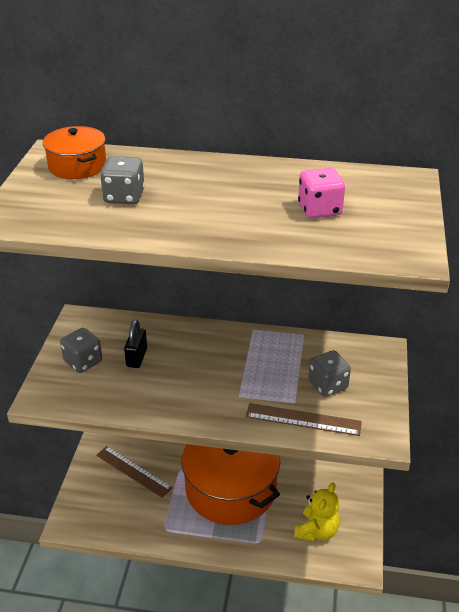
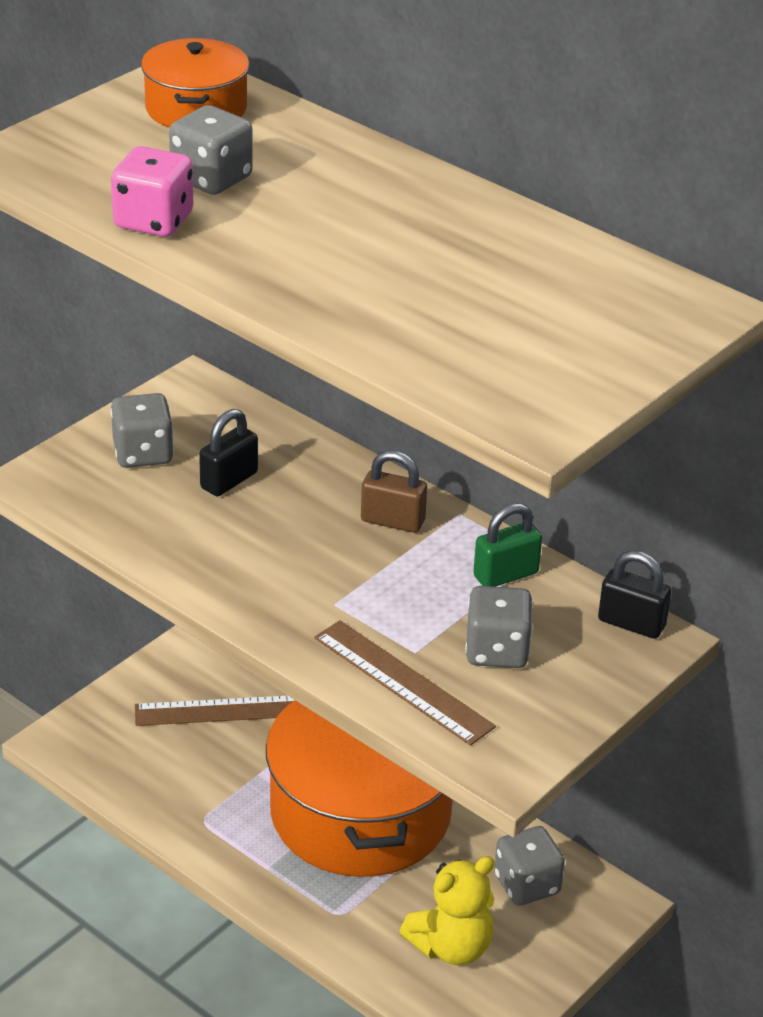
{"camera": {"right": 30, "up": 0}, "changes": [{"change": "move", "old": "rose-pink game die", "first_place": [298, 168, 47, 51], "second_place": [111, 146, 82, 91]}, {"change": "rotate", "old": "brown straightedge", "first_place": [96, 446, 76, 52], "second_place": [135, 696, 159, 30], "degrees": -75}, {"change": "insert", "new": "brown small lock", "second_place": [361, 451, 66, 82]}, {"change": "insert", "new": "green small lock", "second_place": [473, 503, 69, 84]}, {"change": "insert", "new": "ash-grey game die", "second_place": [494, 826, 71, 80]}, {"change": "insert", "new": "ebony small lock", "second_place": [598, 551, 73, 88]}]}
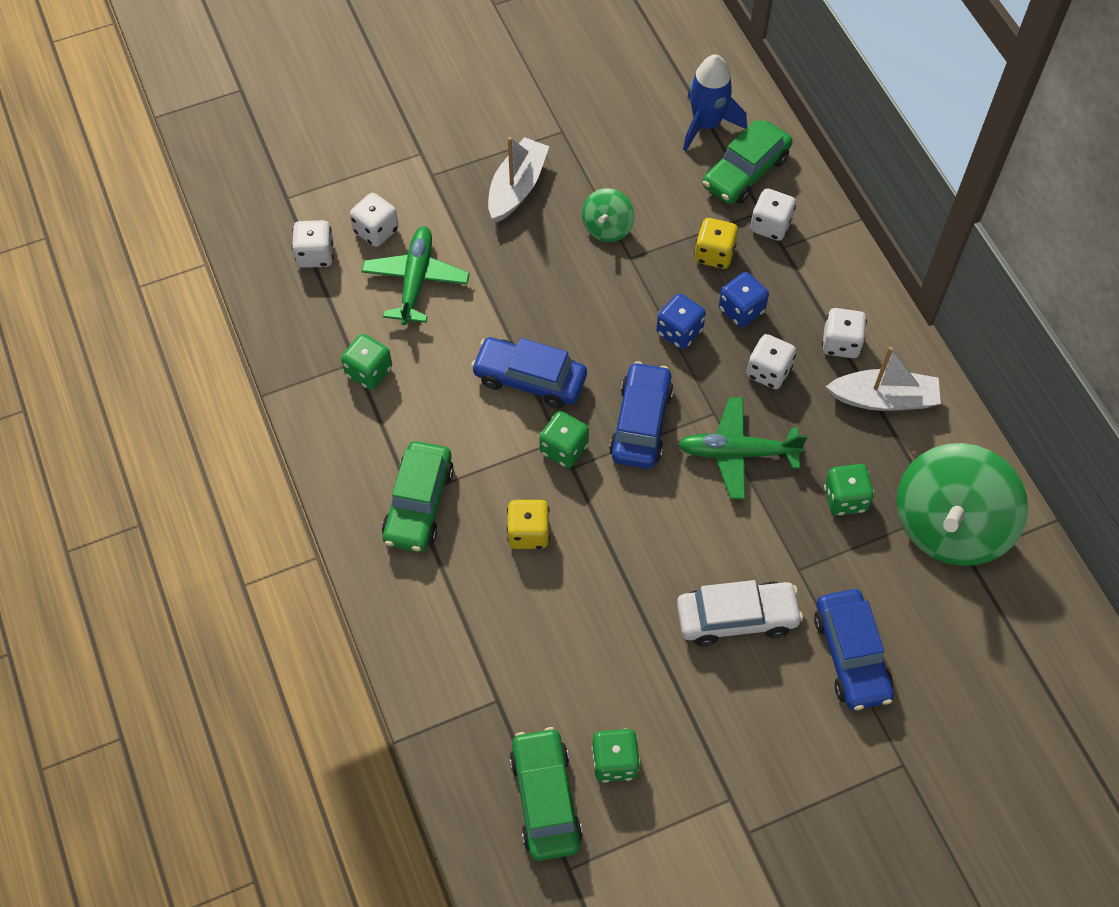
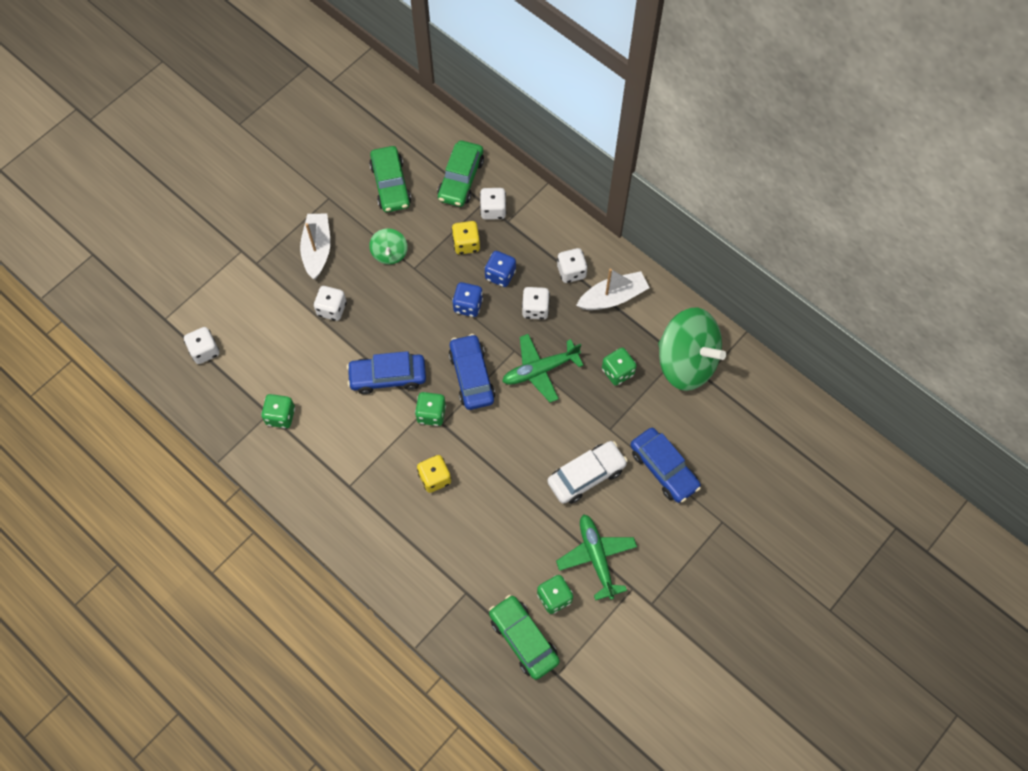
{"camera": {"right": -25, "up": 5}, "changes": [{"change": "move", "old": "pure white game die", "first_place": [350, 193, 49, 54], "second_place": [314, 286, 33, 35]}, {"change": "move", "old": "green automobile", "first_place": [382, 441, 72, 111], "second_place": [369, 146, 42, 66]}, {"change": "move", "old": "green aeroplane", "first_place": [361, 226, 109, 99], "second_place": [556, 514, 81, 87]}, {"change": "rotate", "old": "green spinning top", "first_place": [896, 443, 132, 123], "second_place": [658, 307, 68, 84], "degrees": -60}, {"change": "delete", "old": "royal blue rocket", "first_place": [683, 54, 64, 97]}]}
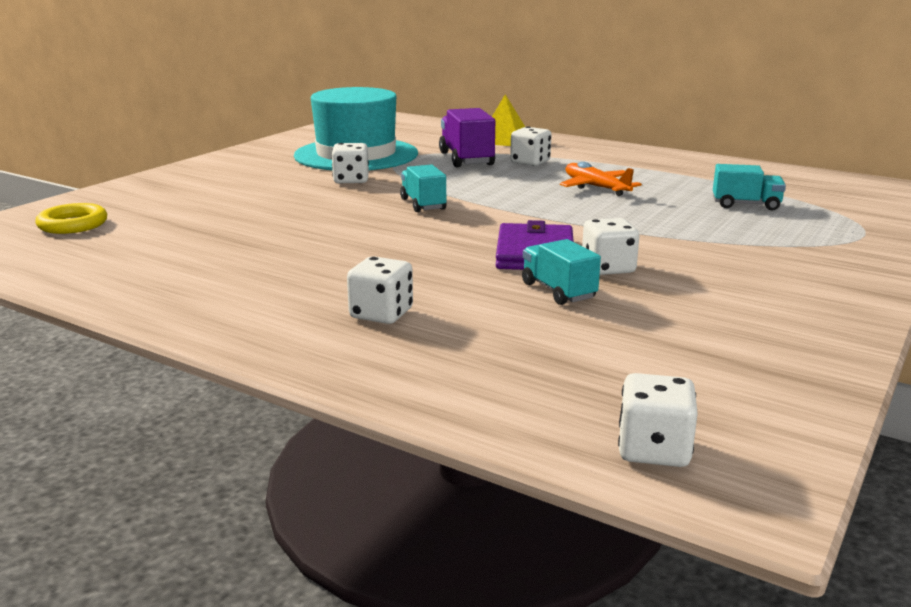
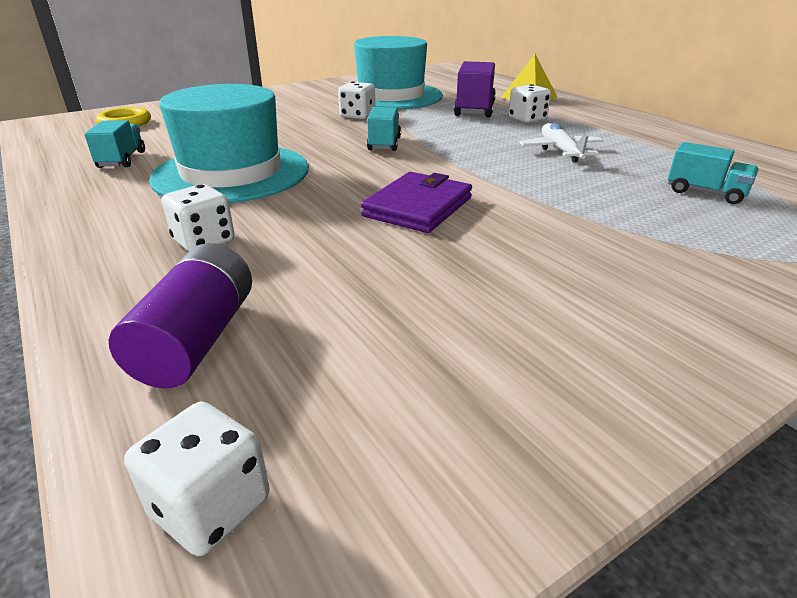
{"camera": {"right": 25, "up": 10}, "changes": [{"change": "move", "old": "aqua lorry", "first_place": [522, 239, 79, 66], "second_place": [85, 120, 60, 48]}, {"change": "insert", "new": "purple battery", "second_place": [109, 243, 143, 146]}, {"change": "insert", "new": "aqua tall hat", "second_place": [149, 84, 160, 119]}, {"change": "recolor", "old": "orange aeroplane", "new": "pure white aeroplane", "first_place": [560, 162, 82, 34], "second_place": [519, 123, 84, 39]}, {"change": "delete", "old": "pure white game die", "first_place": [582, 218, 57, 57]}]}
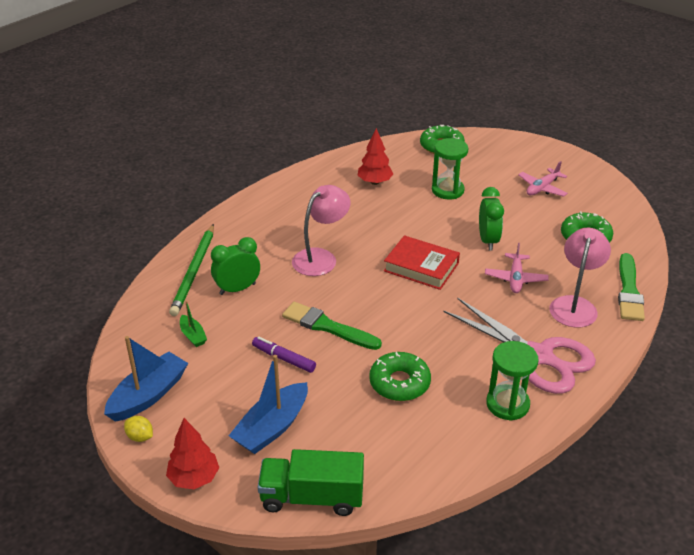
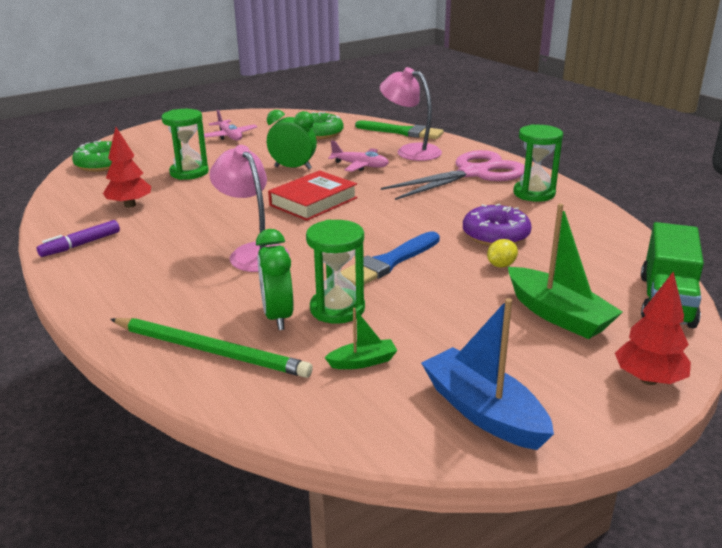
{"camera": {"right": -75, "up": -10}, "changes": [{"change": "move", "old": "purple marker pen", "first_place": [252, 337, 64, 36], "second_place": [37, 220, 83, 37]}, {"change": "insert", "new": "green hourglass", "second_place": [306, 220, 59, 104]}, {"change": "recolor", "old": "green paintbrush", "new": "royal blue paintbrush", "first_place": [282, 302, 100, 48], "second_place": [340, 231, 100, 55]}, {"change": "recolor", "old": "green glazed donut", "new": "purple glazed donut", "first_place": [369, 352, 62, 49], "second_place": [463, 204, 69, 42]}, {"change": "move", "old": "bright yellow citrus fruit", "first_place": [124, 416, 29, 26], "second_place": [487, 239, 31, 28]}, {"change": "recolor", "old": "royal blue toy boat", "new": "green toy boat", "first_place": [228, 355, 80, 99], "second_place": [508, 203, 115, 136]}]}
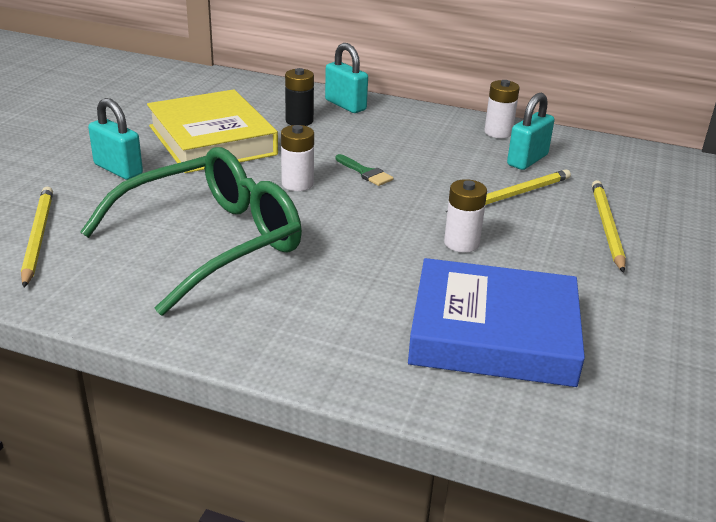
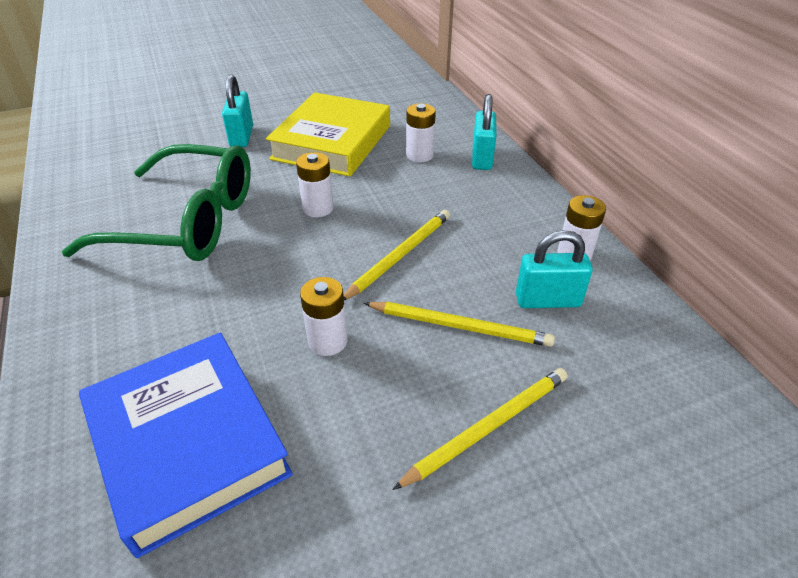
{"camera": {"right": 50, "up": 10}, "changes": [{"change": "move", "old": "bright yellow lead pencil", "first_place": [21, 187, 32, 101], "second_place": [344, 210, 106, 90]}, {"change": "recolor", "old": "ebony battery", "new": "pure white battery", "first_place": [285, 68, 29, 58], "second_place": [406, 103, 30, 59]}, {"change": "delete", "old": "green paintbrush", "first_place": [336, 154, 57, 32]}]}
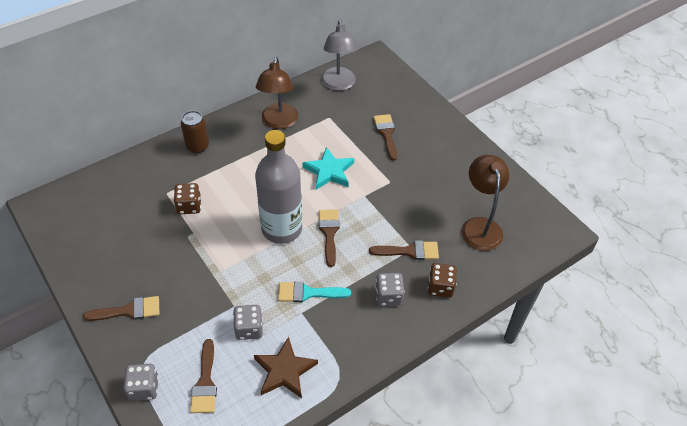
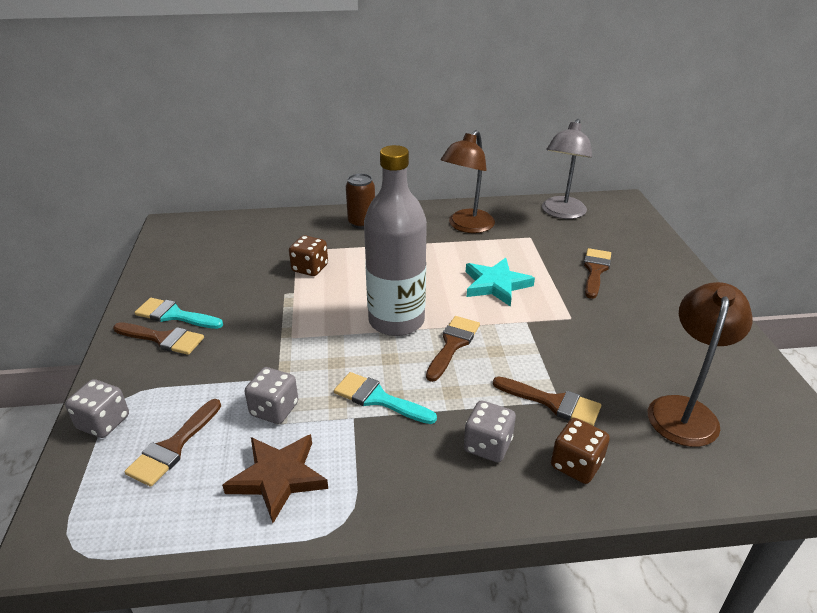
{"camera": {"right": 30, "up": -15}, "changes": [{"change": "insert", "new": "aqua paintbrush", "second_place": [134, 298, 89, 31]}]}
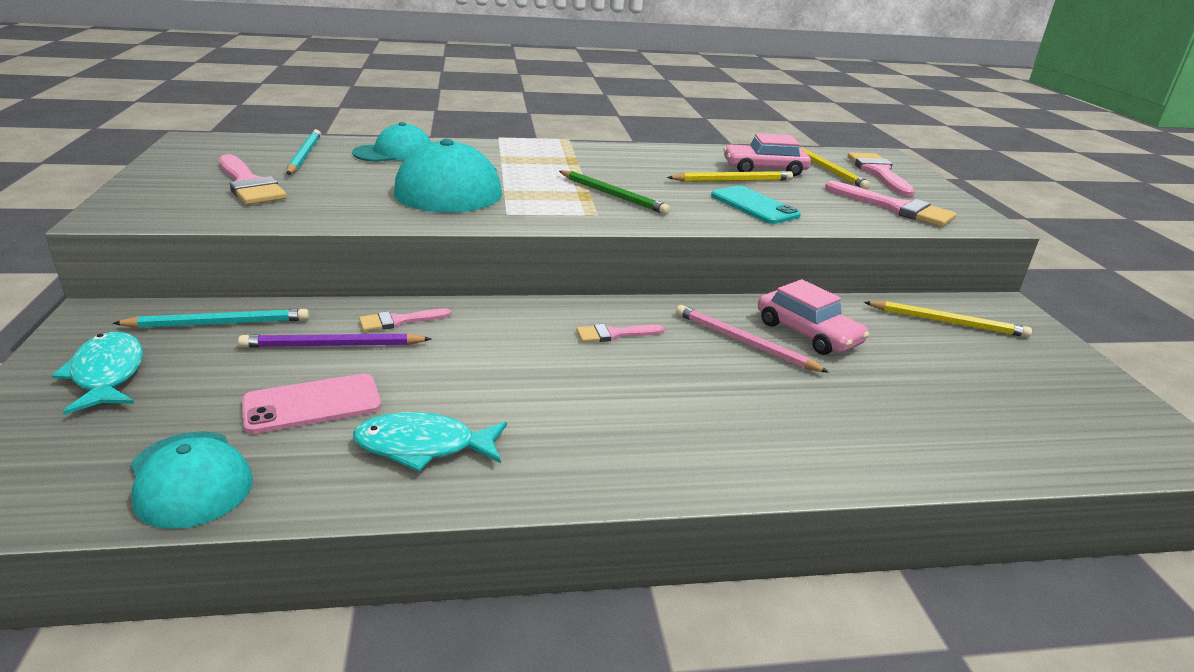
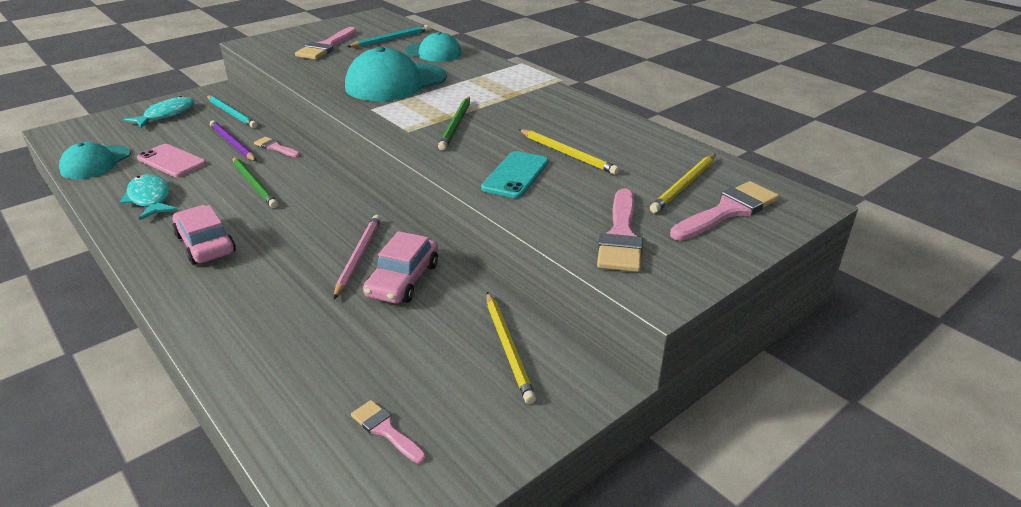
{"camera": {"right": 60, "up": 5}, "changes": [{"change": "move", "old": "rose-pink automobile", "first_place": [723, 133, 88, 43], "second_place": [173, 205, 63, 59]}, {"change": "insert", "new": "green lead pencil", "second_place": [232, 157, 46, 51]}, {"change": "move", "old": "rose-pink paintbrush", "first_place": [576, 324, 88, 18], "second_place": [351, 400, 75, 64]}]}
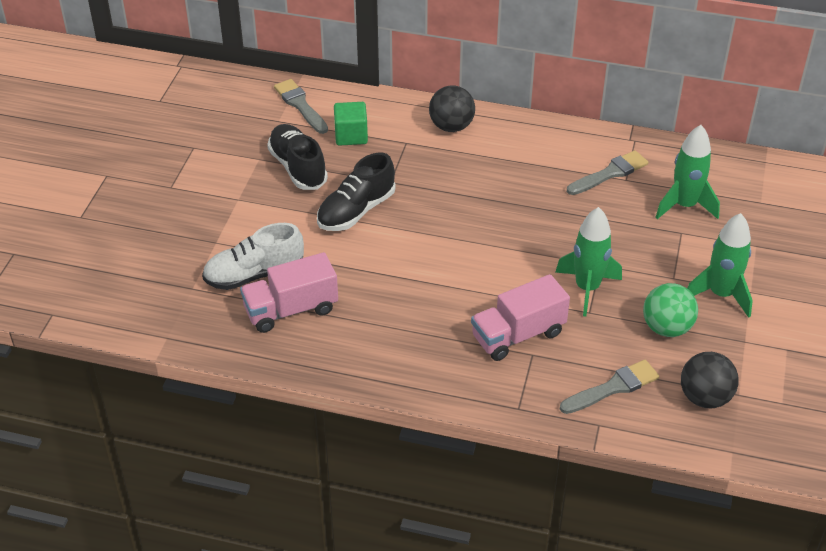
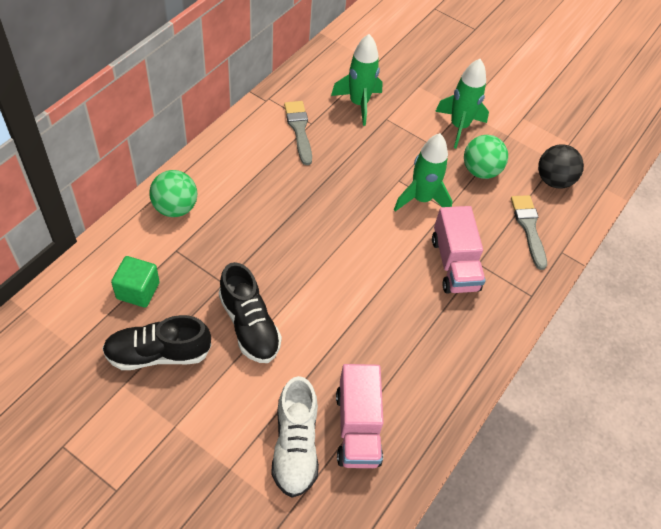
{"camera": {"right": -75, "up": 10}, "changes": [{"change": "recolor", "old": "ebony play ball", "new": "green play ball", "first_place": [429, 85, 46, 47], "second_place": [149, 170, 48, 47]}, {"change": "delete", "old": "ash-grey paintbrush", "first_place": [274, 79, 54, 55]}]}
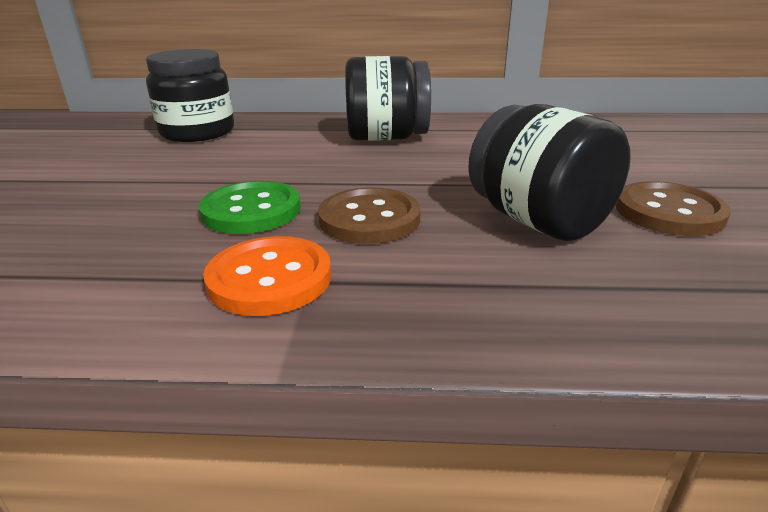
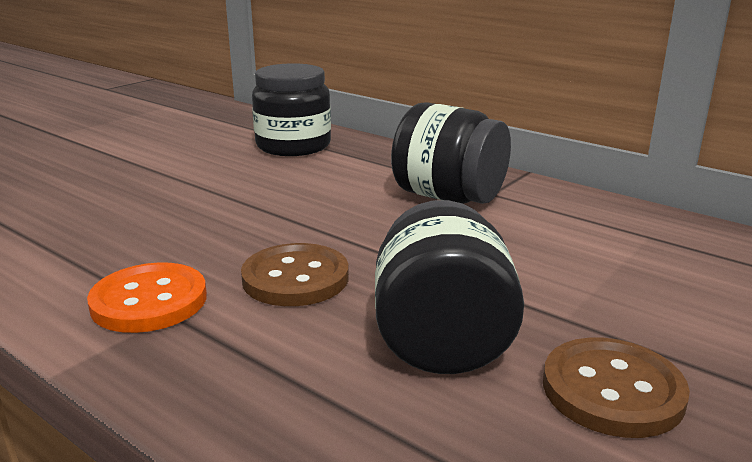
{"camera": {"right": 35, "up": -5}, "changes": [{"change": "delete", "old": "green shirt button", "first_place": [199, 181, 101, 53]}]}
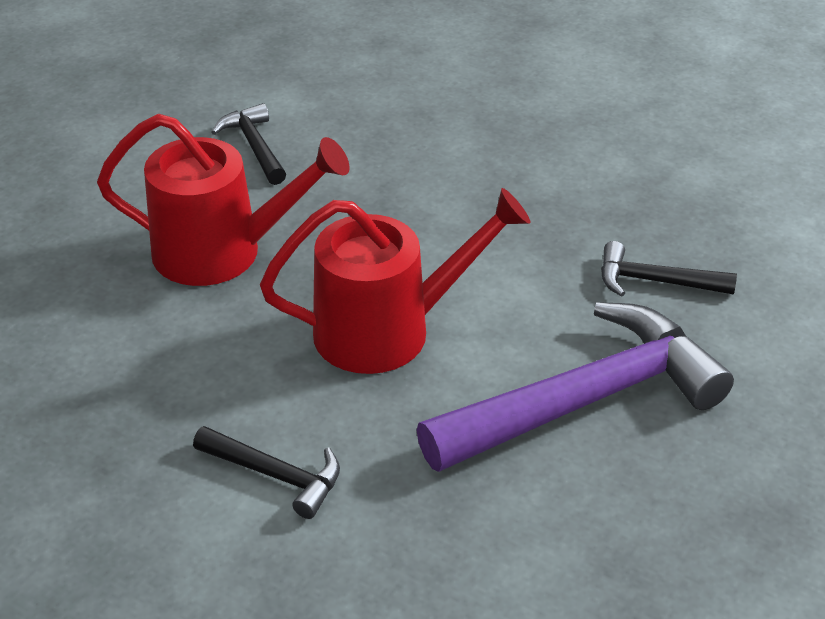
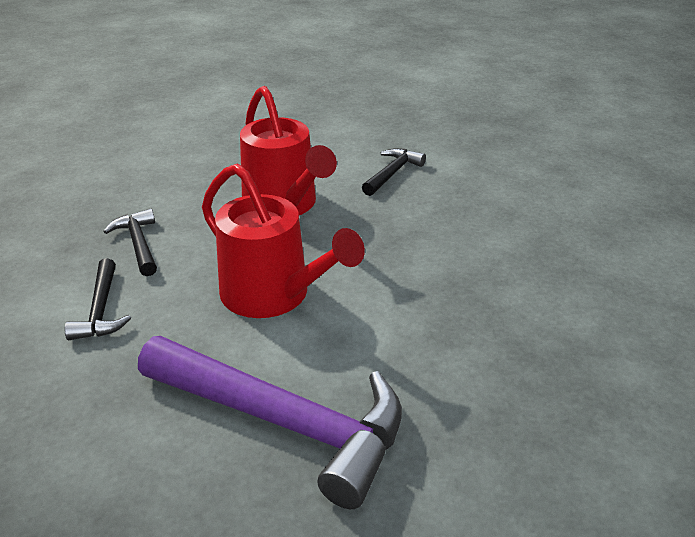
{"camera": {"right": 55, "up": -5}, "changes": [{"change": "move", "old": "ebony carpenter's hammer", "first_place": [601, 241, 136, 56], "second_place": [103, 209, 54, 67]}]}
